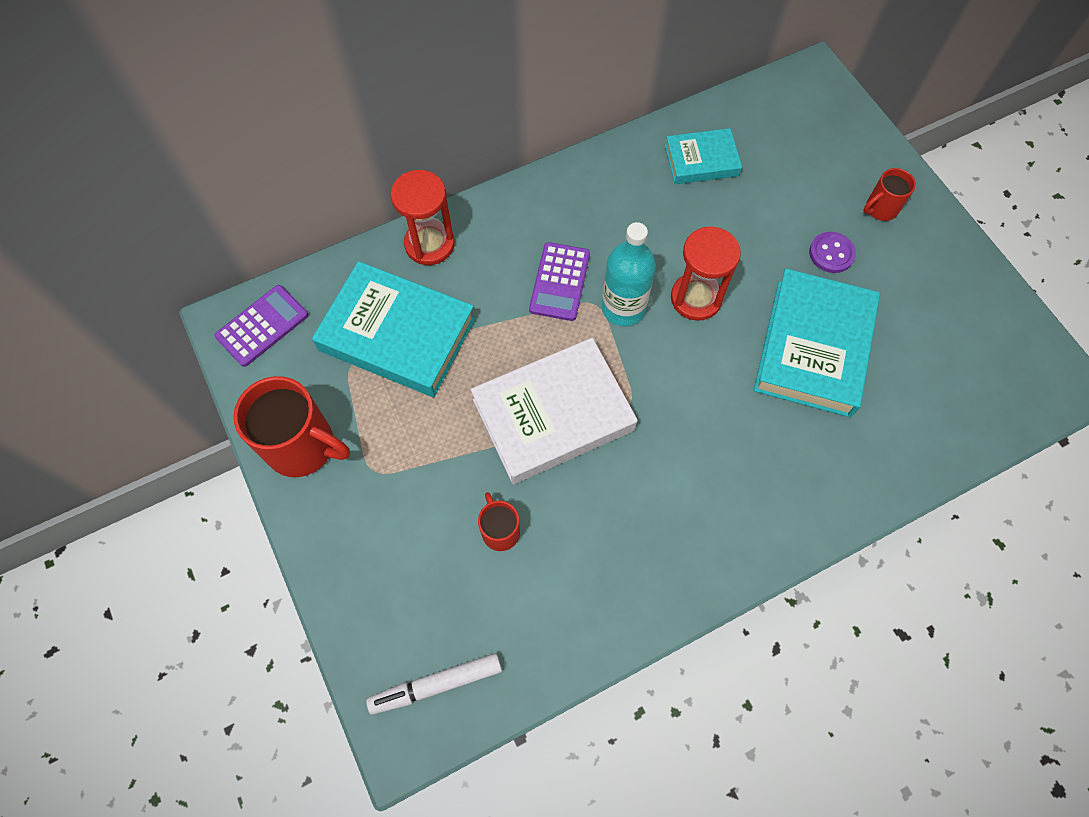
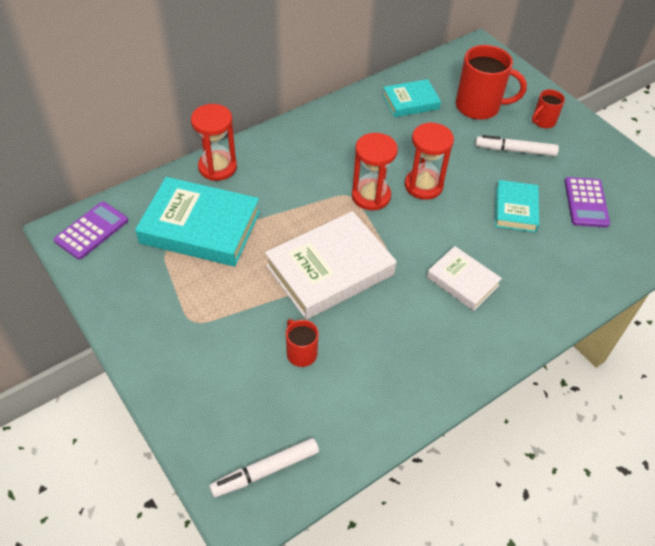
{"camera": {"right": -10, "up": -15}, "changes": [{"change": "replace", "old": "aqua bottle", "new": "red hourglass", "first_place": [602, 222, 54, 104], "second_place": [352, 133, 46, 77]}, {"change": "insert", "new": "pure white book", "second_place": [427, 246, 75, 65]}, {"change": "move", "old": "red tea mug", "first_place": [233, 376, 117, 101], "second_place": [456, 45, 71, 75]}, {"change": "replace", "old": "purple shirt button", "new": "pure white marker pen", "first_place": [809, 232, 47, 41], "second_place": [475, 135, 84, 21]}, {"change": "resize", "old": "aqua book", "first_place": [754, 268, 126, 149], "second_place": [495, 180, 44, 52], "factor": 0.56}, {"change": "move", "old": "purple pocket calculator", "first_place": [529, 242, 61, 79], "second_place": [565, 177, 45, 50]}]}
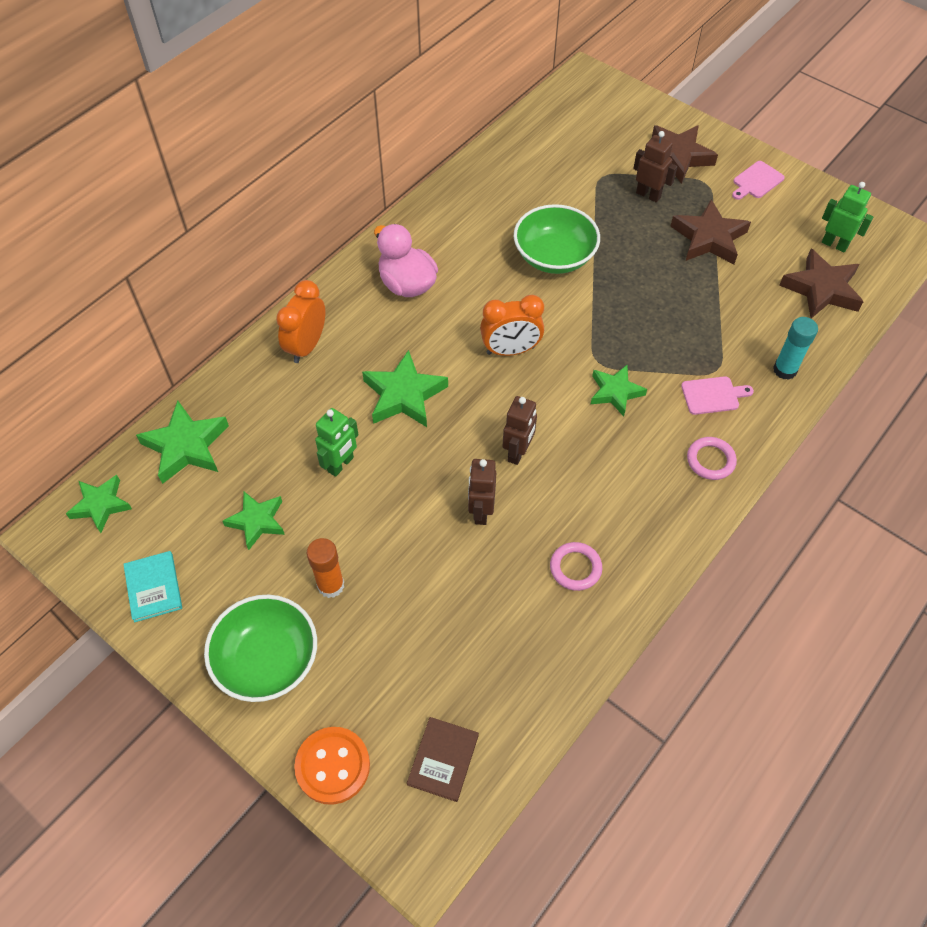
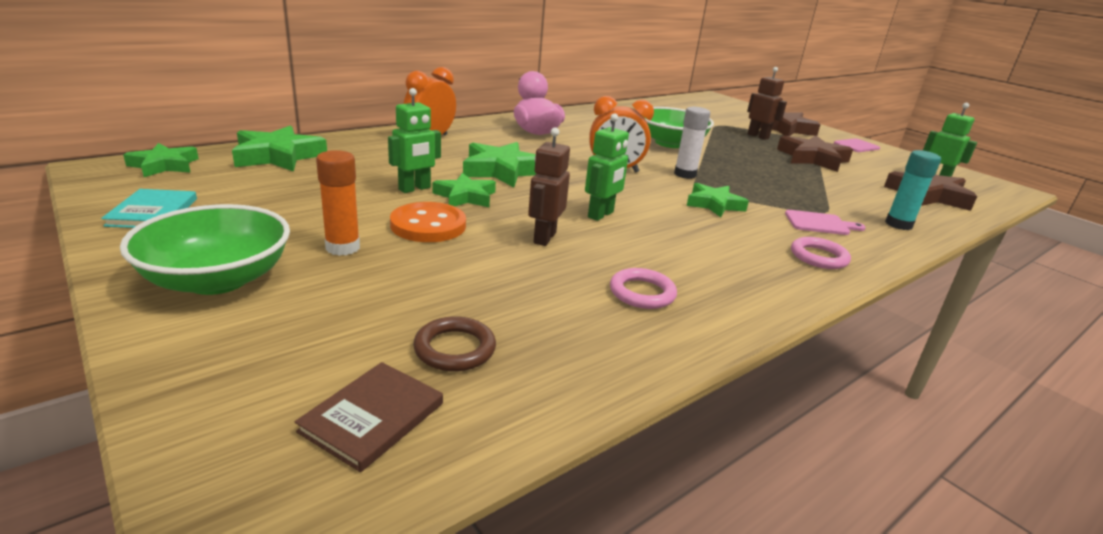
{"camera": {"right": 10, "up": -30}, "changes": [{"change": "move", "old": "orange shirt button", "first_place": [294, 727, 76, 78], "second_place": [390, 202, 76, 40]}, {"change": "insert", "new": "brown ring", "second_place": [413, 316, 83, 55]}, {"change": "move", "old": "green five-pointed star", "first_place": [222, 492, 63, 58], "second_place": [433, 173, 63, 34]}, {"change": "recolor", "old": "brown toy robot", "new": "green toy robot", "first_place": [502, 396, 35, 69], "second_place": [585, 113, 44, 108]}, {"change": "insert", "new": "pure white stick of glue", "second_place": [674, 107, 36, 72]}]}
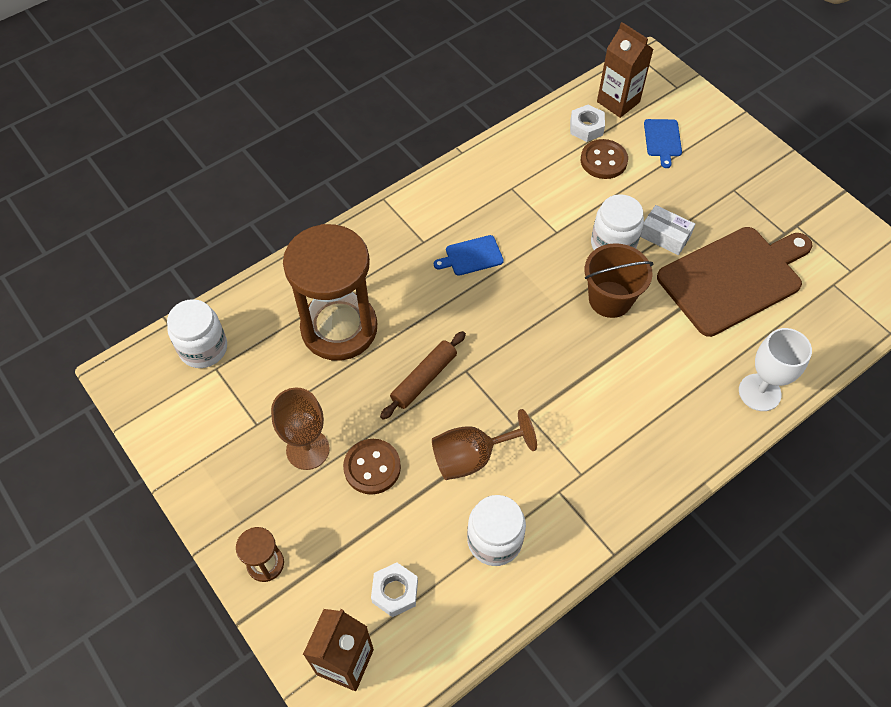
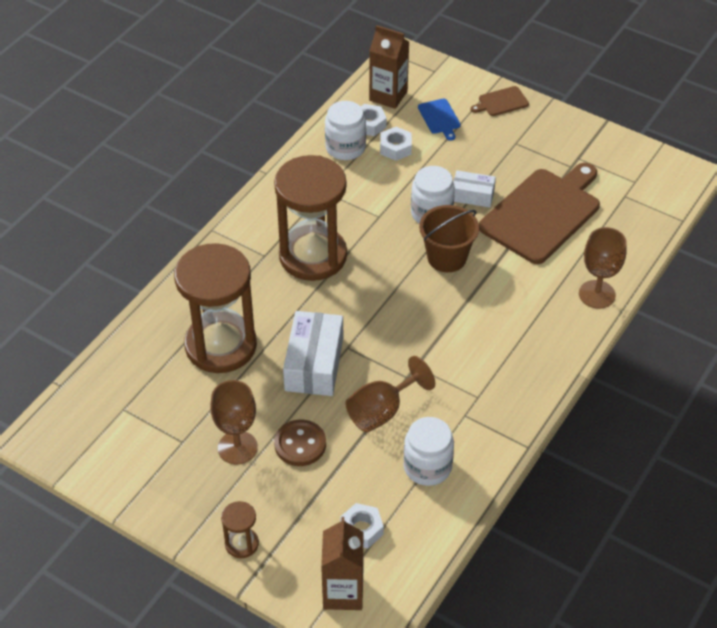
{"camera": {"right": -20, "up": -10}, "changes": [{"change": "replace", "old": "royal blue bread board", "new": "brown hourglass", "first_place": [434, 235, 70, 41], "second_place": [274, 155, 73, 126]}, {"change": "replace", "old": "brown pastry roller", "new": "pure white package", "first_place": [380, 331, 86, 89], "second_place": [283, 311, 60, 85]}, {"change": "move", "old": "pure white jar", "first_place": [167, 299, 60, 69], "second_place": [325, 101, 41, 59]}, {"change": "replace", "old": "brown shirt button", "new": "pure white hexagon nut", "first_place": [581, 139, 47, 40], "second_place": [380, 127, 32, 34]}, {"change": "insert", "new": "brown bread board", "second_place": [470, 86, 59, 30]}, {"change": "recolor", "old": "pure white goblet", "new": "brown goblet", "first_place": [739, 328, 73, 83], "second_place": [579, 227, 48, 82]}]}
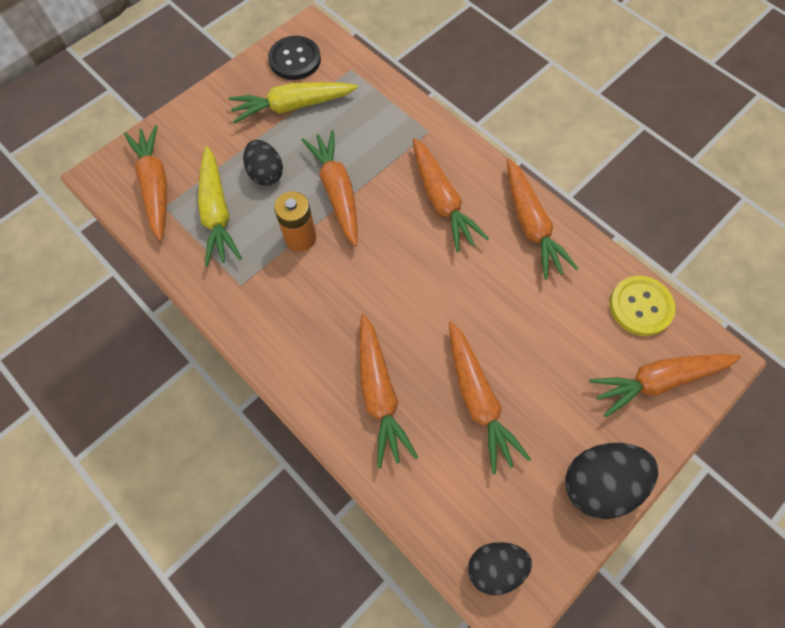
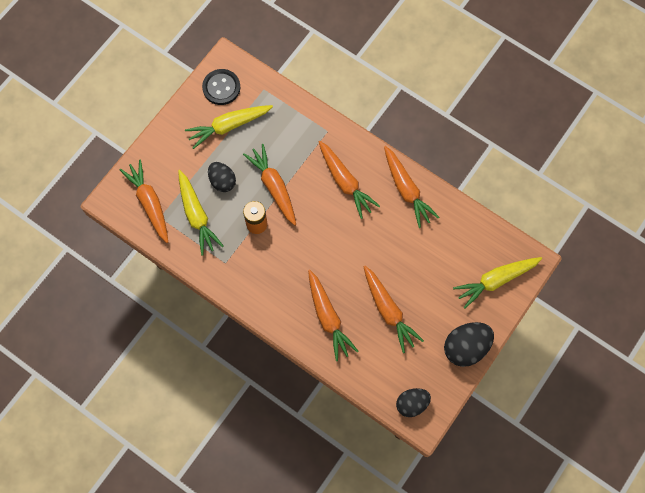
{"camera": {"right": -10, "up": 5}, "changes": [{"change": "recolor", "old": "orange carrot", "new": "bright yellow carrot", "first_place": [589, 354, 152, 63], "second_place": [453, 257, 89, 52]}, {"change": "delete", "old": "bright yellow shirt button", "first_place": [609, 276, 67, 60]}]}
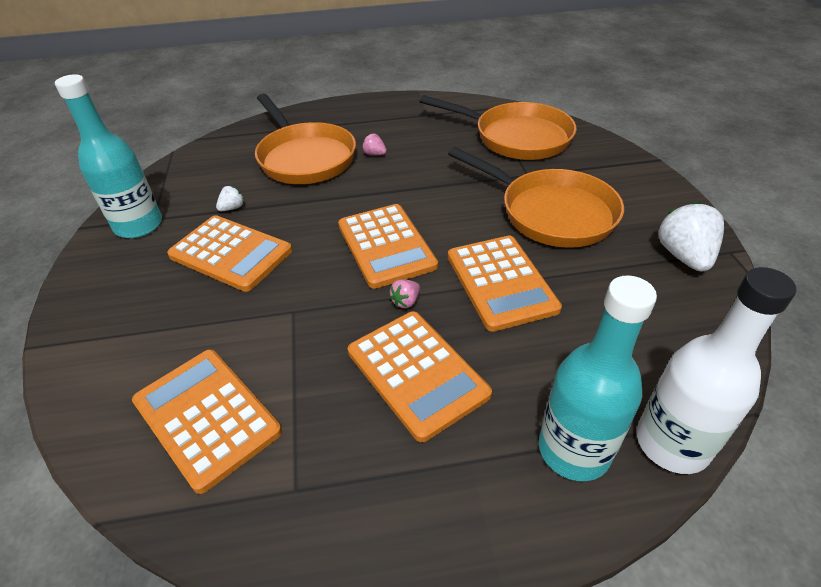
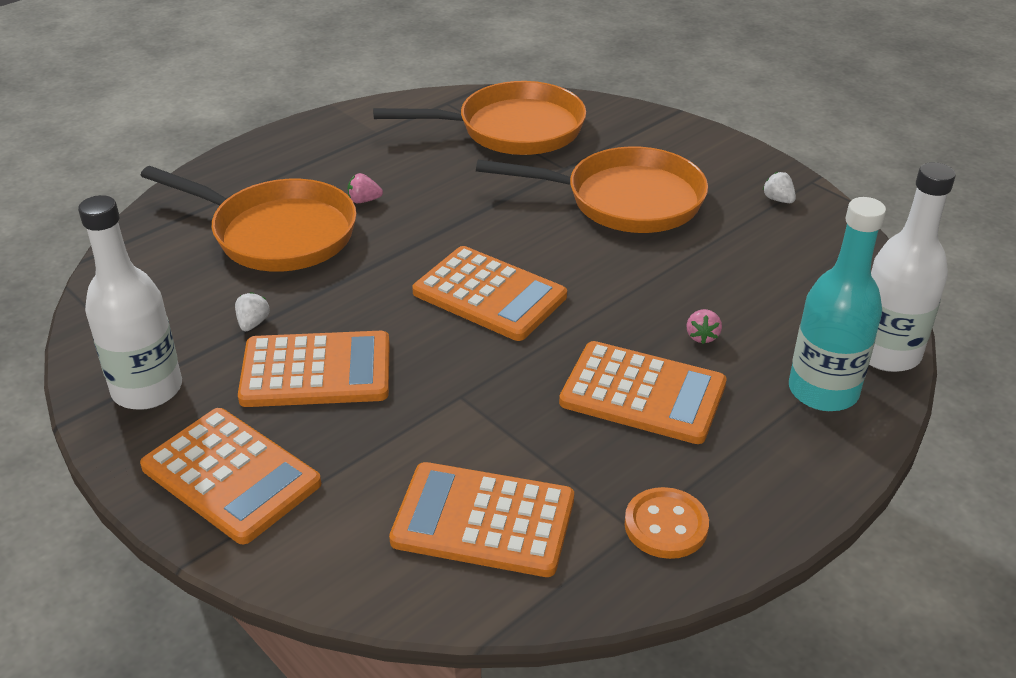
{"camera": {"right": -35, "up": -5}, "changes": [{"change": "recolor", "old": "aqua bottle", "new": "pure white bottle", "first_place": [55, 74, 107, 164], "second_place": [78, 195, 104, 215]}, {"change": "move", "old": "orange pocket calculator", "first_place": [448, 235, 114, 97], "second_place": [140, 408, 181, 136]}, {"change": "insert", "new": "orange shirt button", "second_place": [624, 487, 85, 72]}, {"change": "move", "old": "rose-pink berry", "first_place": [389, 279, 31, 29], "second_place": [687, 309, 35, 35]}, {"change": "resize", "old": "pure white berry", "first_place": [658, 202, 66, 70], "second_place": [763, 172, 33, 31], "factor": 0.47}]}
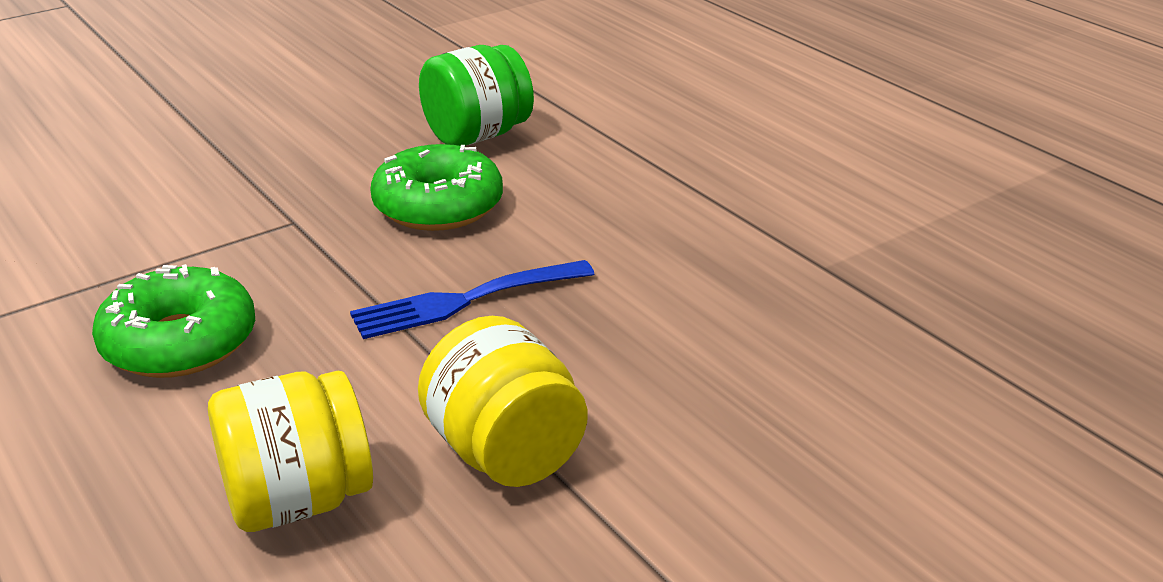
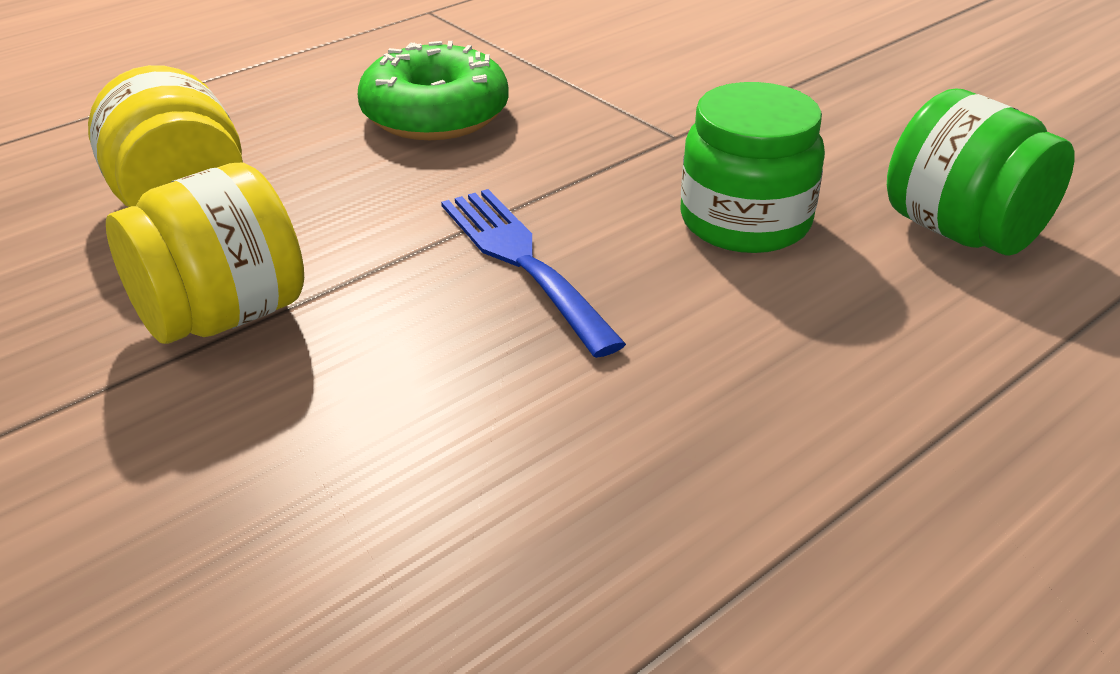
{"camera": {"right": 85, "up": 5}, "changes": [{"change": "replace", "old": "green glazed donut", "new": "green jar", "first_place": [370, 144, 133, 87], "second_place": [681, 82, 144, 171]}]}
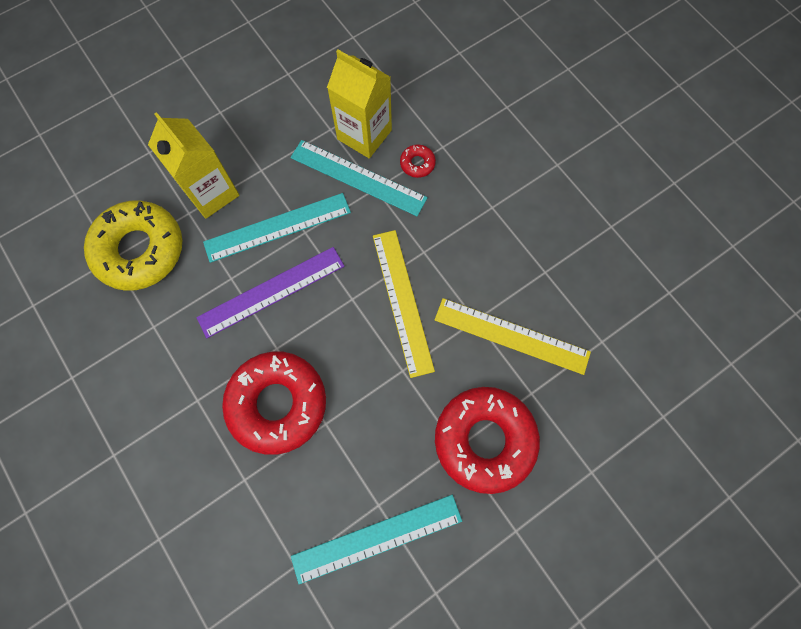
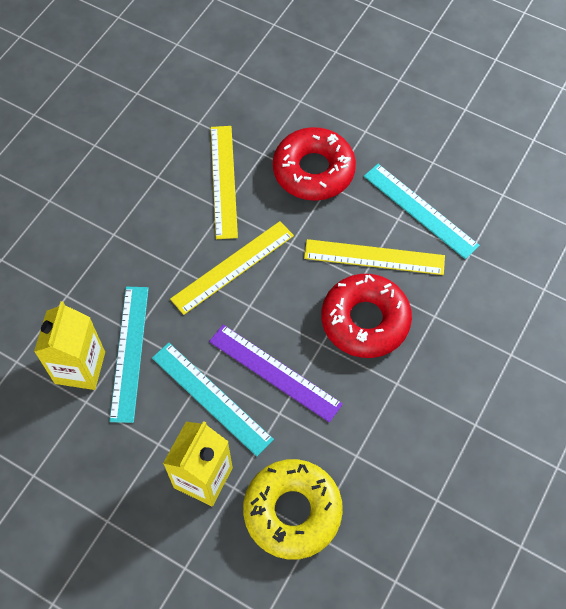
{"camera": {"right": -115, "up": -10}, "changes": [{"change": "insert", "new": "bright yellow straightedge", "second_place": [304, 239, 141, 36]}, {"change": "delete", "old": "red glazed donut", "first_place": [400, 144, 36, 34]}]}
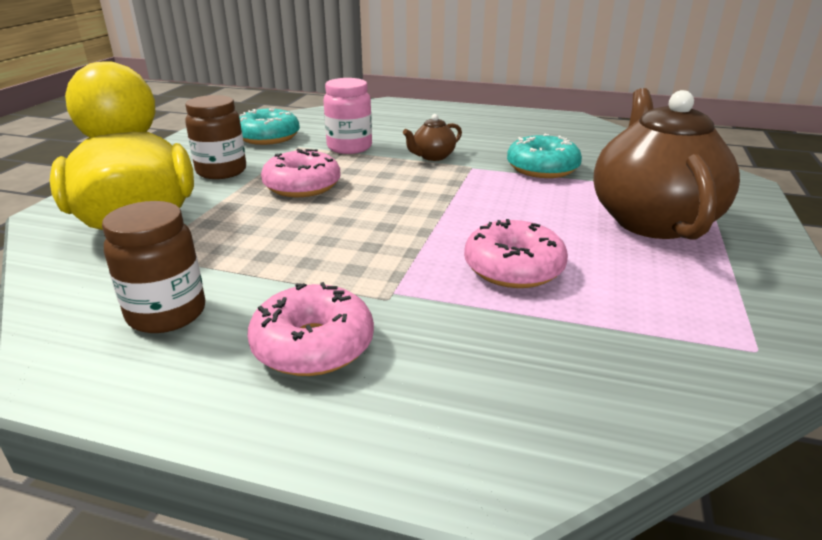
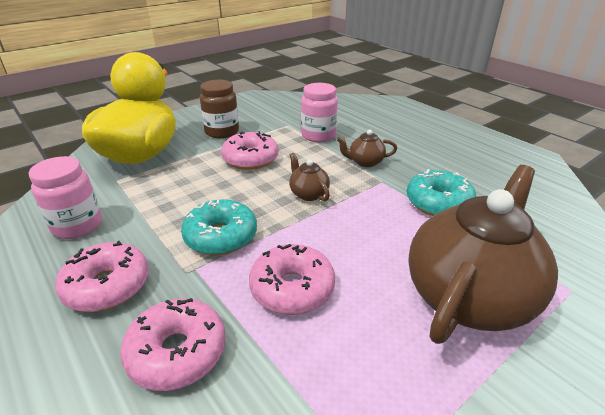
{"camera": {"right": 35, "up": 5}, "changes": [{"change": "recolor", "old": "brown jar", "new": "rose-pink jar", "first_place": [102, 201, 103, 132], "second_place": [28, 156, 74, 83]}, {"change": "insert", "new": "rose-pink glazed donut", "second_place": [120, 298, 106, 93]}, {"change": "move", "old": "aqua glazed donut", "first_place": [239, 108, 61, 37], "second_place": [181, 199, 76, 56]}, {"change": "insert", "new": "brown tea pot", "second_place": [289, 153, 41, 48]}]}
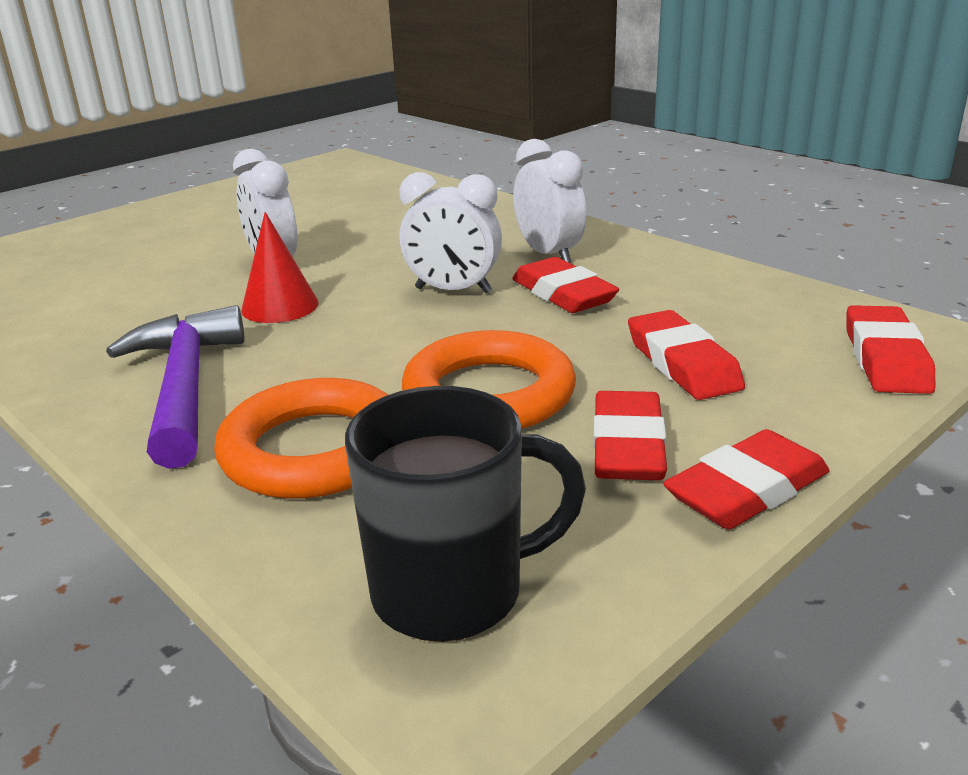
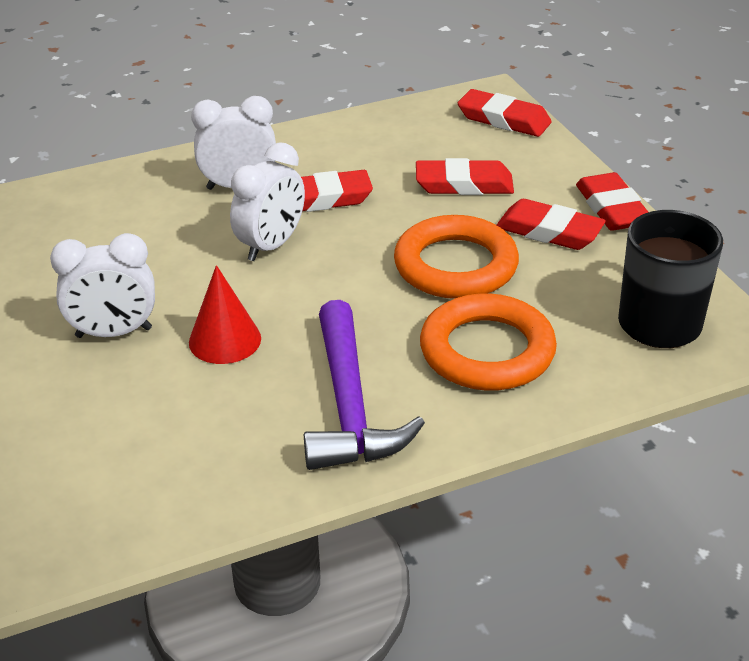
{"camera": {"right": -70, "up": 10}, "changes": [{"change": "rotate", "old": "purple carpenter's hammer", "first_place": [106, 305, 139, 164], "second_place": [304, 300, 121, 170], "degrees": -105}]}
